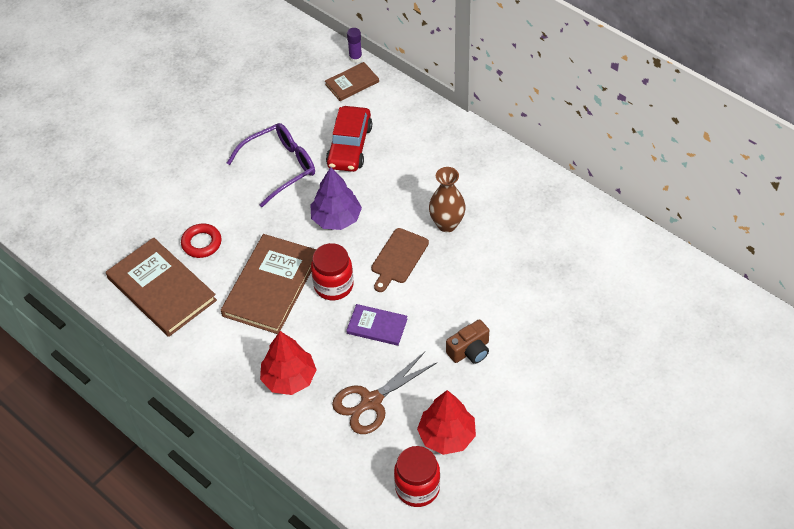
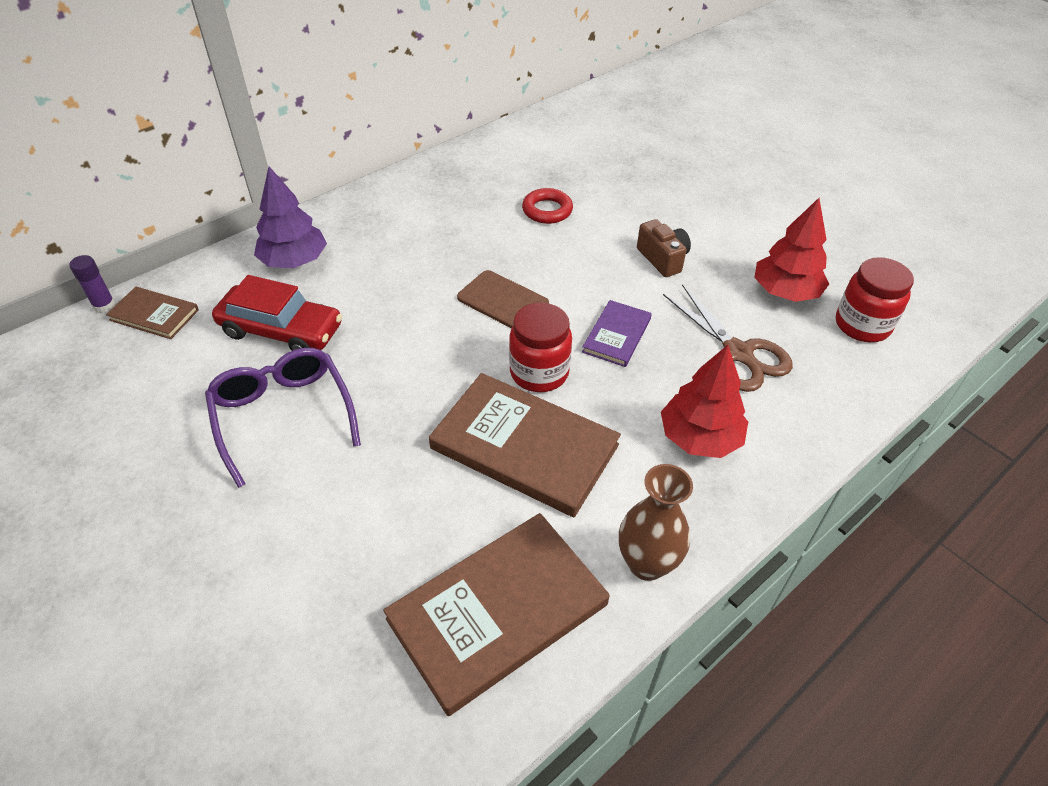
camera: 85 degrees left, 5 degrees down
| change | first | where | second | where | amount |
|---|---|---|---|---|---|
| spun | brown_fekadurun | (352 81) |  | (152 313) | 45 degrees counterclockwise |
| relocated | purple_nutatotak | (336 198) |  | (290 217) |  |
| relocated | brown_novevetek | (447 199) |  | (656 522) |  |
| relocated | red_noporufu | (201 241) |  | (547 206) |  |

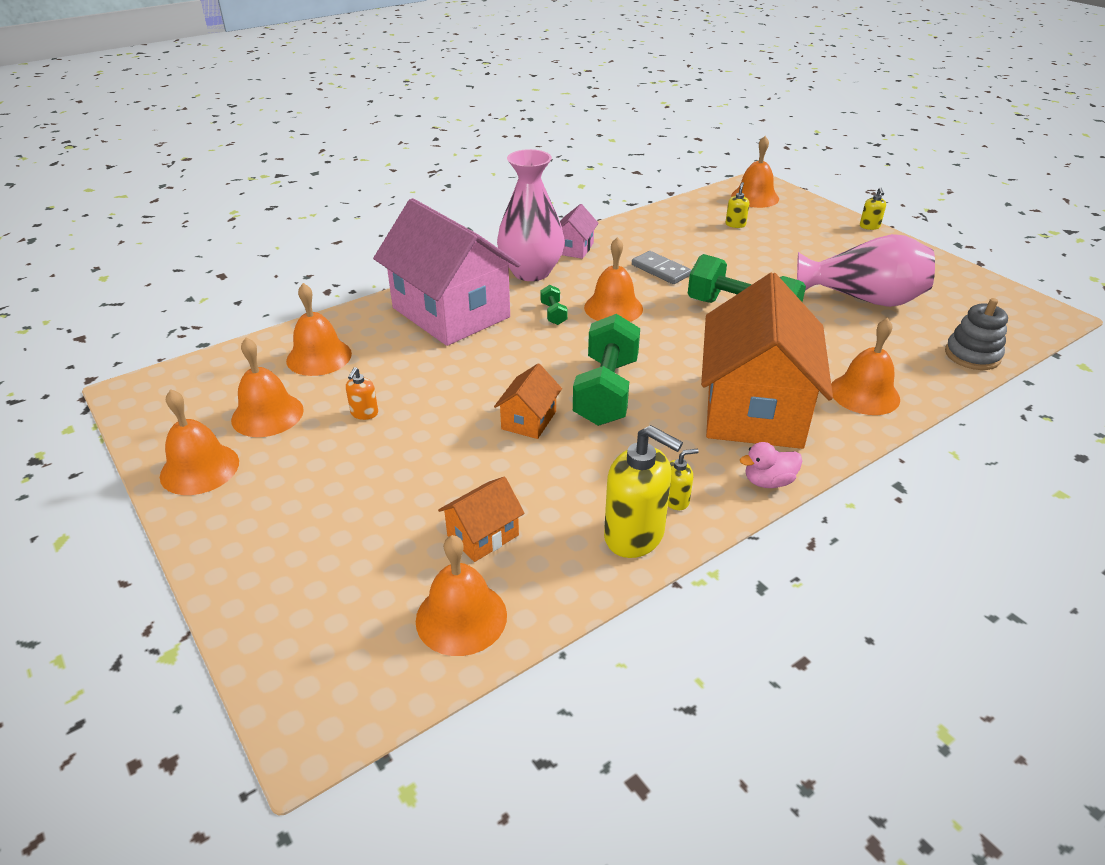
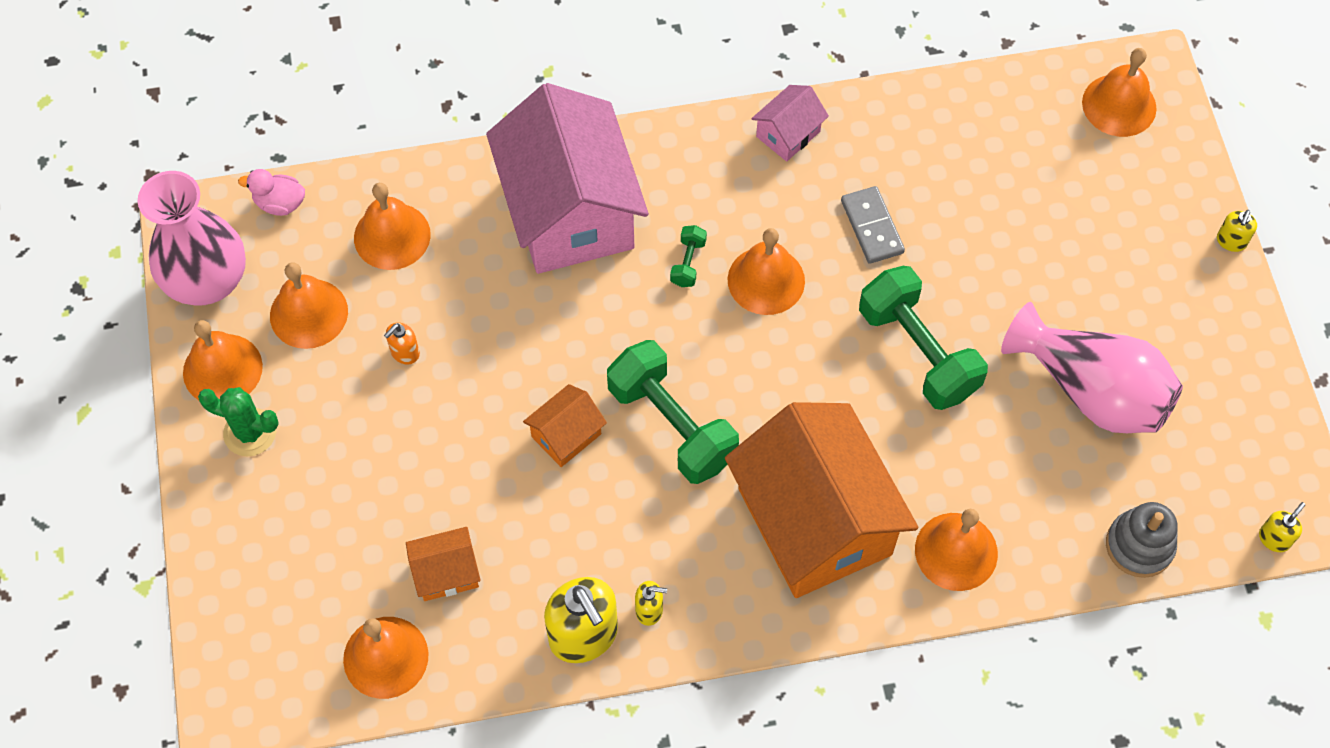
camera: 25 degrees right, 25 degrees up
| change | first | where | second | where | amount |
|---|---|---|---|---|---|
| relocated | pink_novevetek | (531 215) |  | (192 238) |  |
| relocated | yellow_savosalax | (737 205) |  | (1282 527) |  |
| spun | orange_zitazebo | (767 361) |  | (821 500) | 60 degrees counterclockwise |
| spun | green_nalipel | (606 370) |  | (673 412) | 75 degrees counterclockwise |
| relocated | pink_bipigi | (771 465) |  | (271 192) |  |
| appeared |  |  | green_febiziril | (238 421) |  |

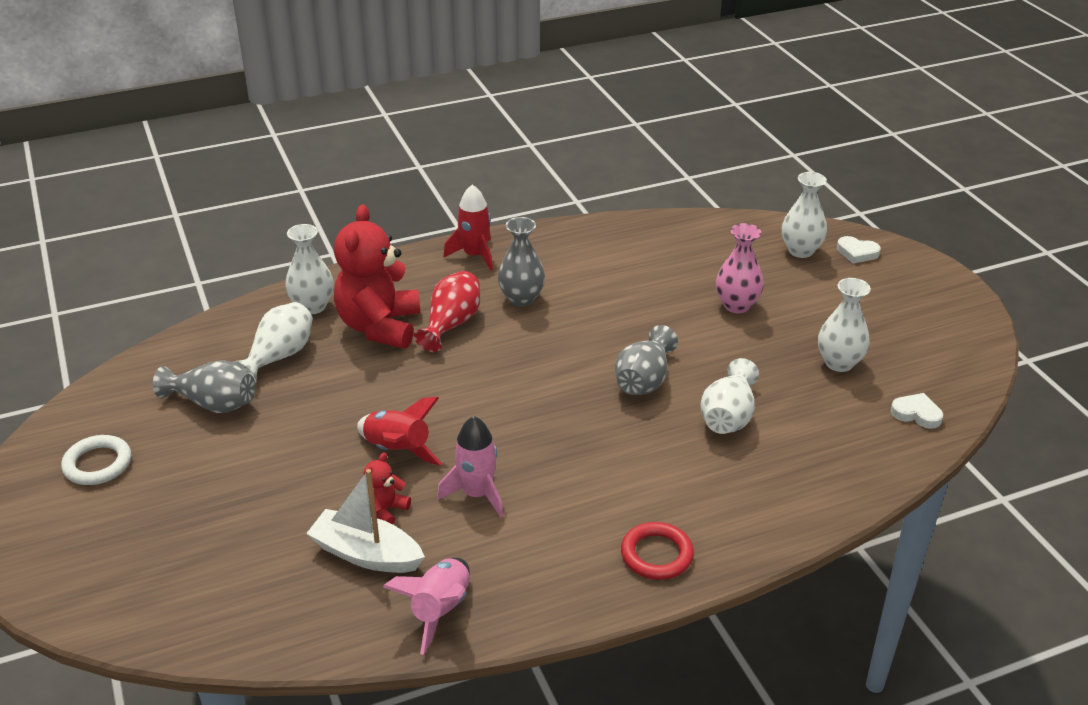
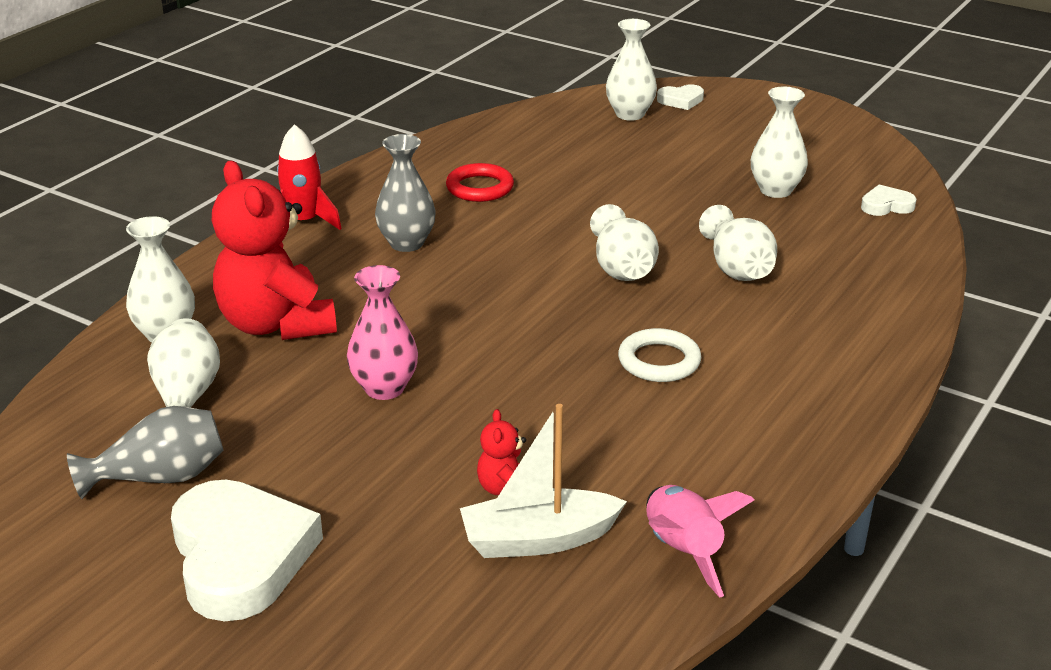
camera: 35 degrees left, 5 degrees down
| change | first | where | second | where | amount |
|---|---|---|---|---|---|
| relocated | pink_novevetek | (740 268) |  | (382 332) |  |
| missing | red_novevetek | (447 311) |  |  |  |
| colour | grey_novevetek | (646 360) | white_novevetek | (624 242) |  |
| missing | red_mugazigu | (399 431) |  |  |  |
| missing | pink_mugazigu | (470 466) |  |  |  |
| relocated | white_noporufu | (96 460) |  | (659 355) |  |
| relocated | red_noporufu | (657 551) |  | (480 182) |  |
| appeared |  |  | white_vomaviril | (247 550) |  |

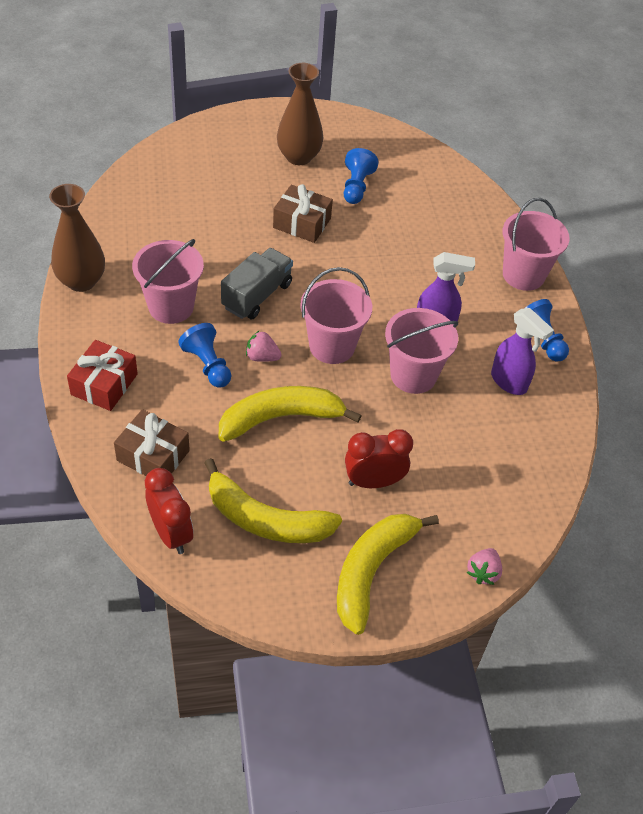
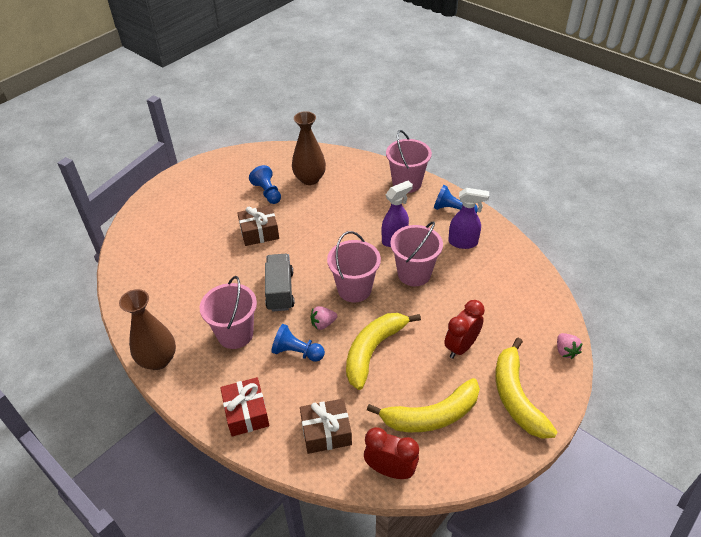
camera: 35 degrees left, 5 degrees down
| change | first | where | second | where | amount |
|---|---|---|---|---|---|
| relocated | brown_novevetek | (300 114) |  | (309 148) |  |

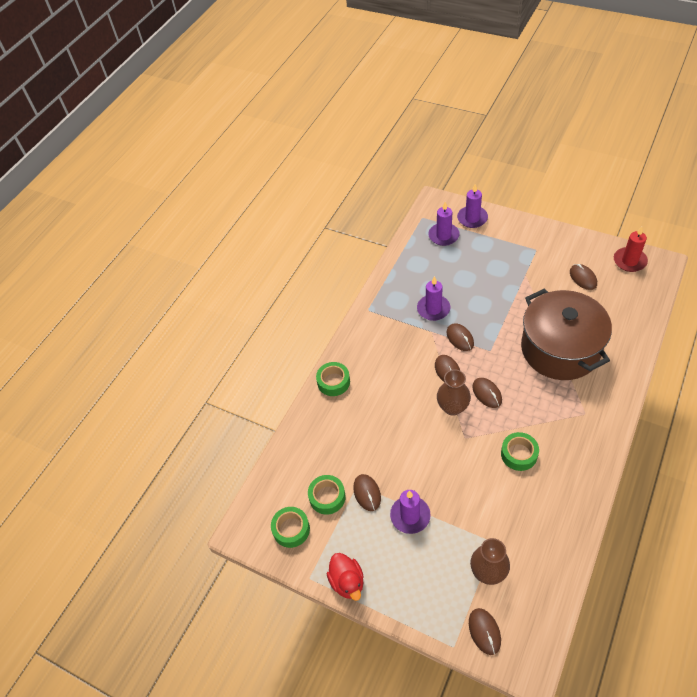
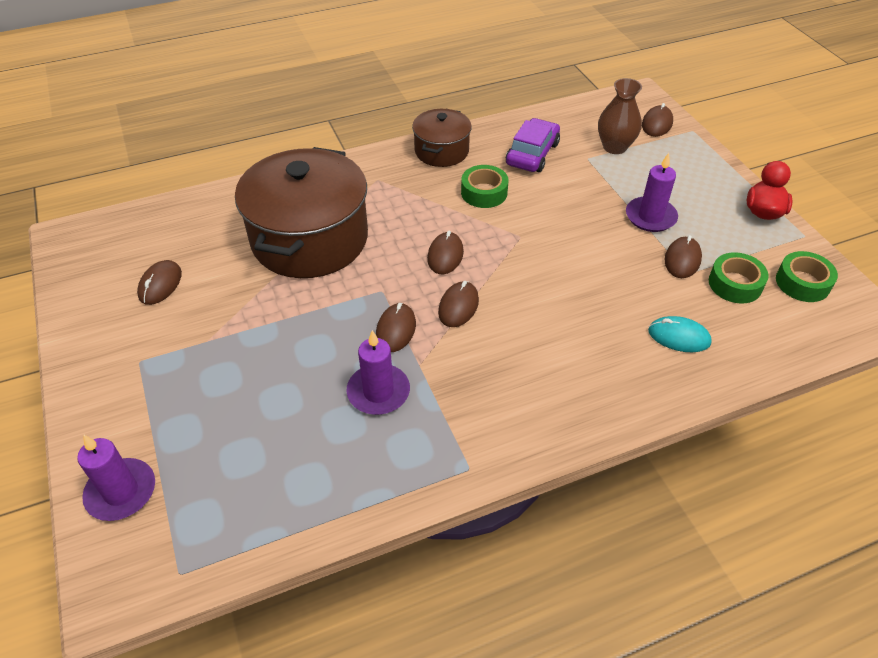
camera: 145 degrees left, 5 degrees down
| change | first | where | second | where | amount |
|---|---|---|---|---|---|
| missing | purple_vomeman | (444 224) |  |  |  |
| missing | red_vomeman | (631 249) |  |  |  |
| missing | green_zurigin | (333 379) |  |  |  |
| missing | brown_novevetek | (454 392) |  |  |  |
| appeared |  |  | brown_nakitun | (442 138) |  |
| appeared |  |  | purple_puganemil | (533 145) |  |
| appeared |  |  | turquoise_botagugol | (680 334) |  |

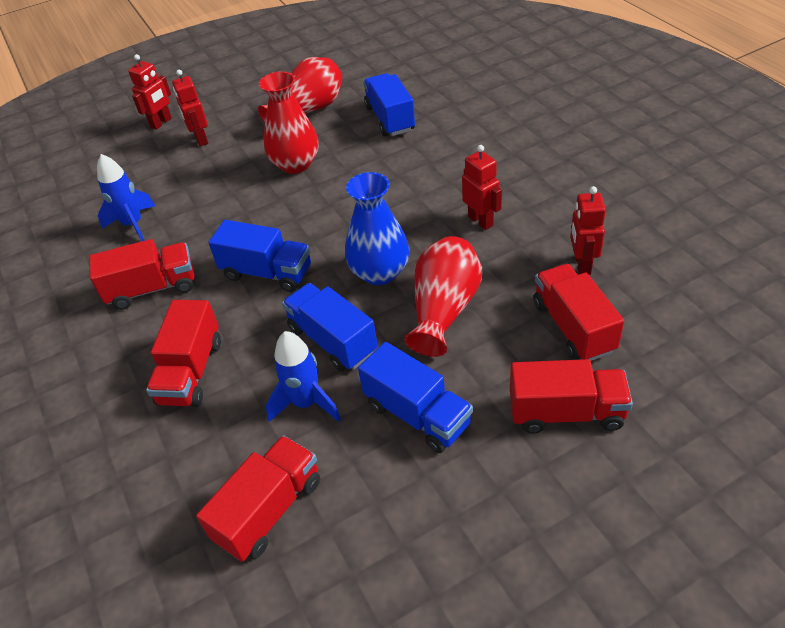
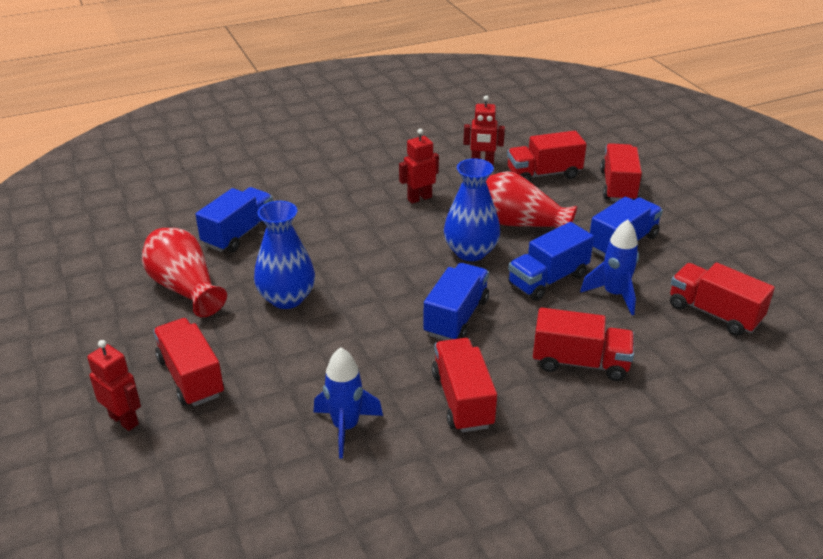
camera: 90 degrees left, 10 degrees down
| change | first | where | second | where | amount |
|---|---|---|---|---|---|
| exchanged | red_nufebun | (190 108) | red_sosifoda | (188 362) |  |
| colour | red_novevetek | (288 122) | blue_novevetek | (284 255) |  |
| spun | blue_sosifoda | (389 104) |  | (234 220) | 135 degrees clockwise |

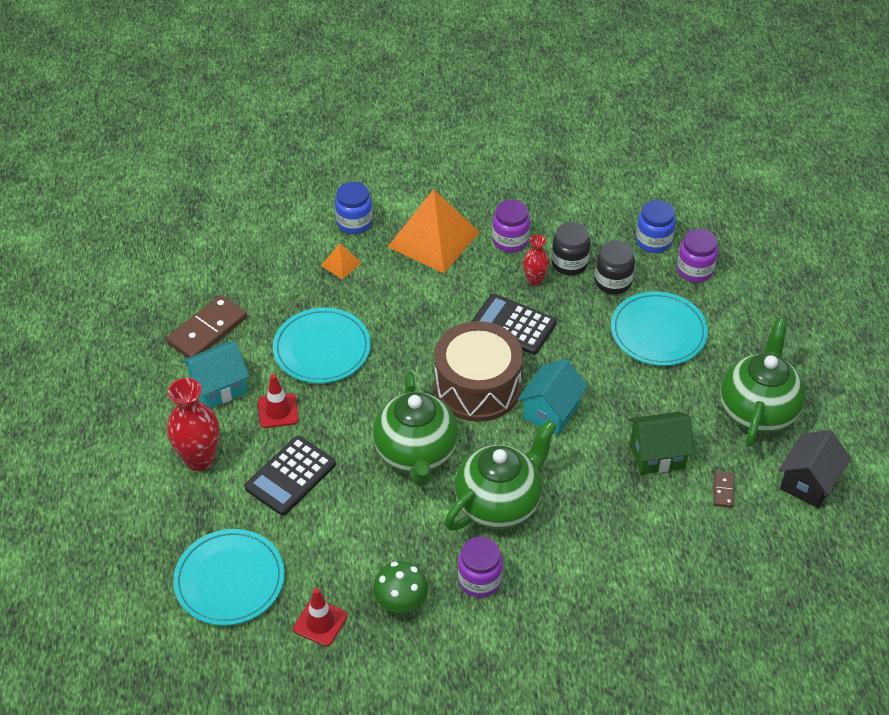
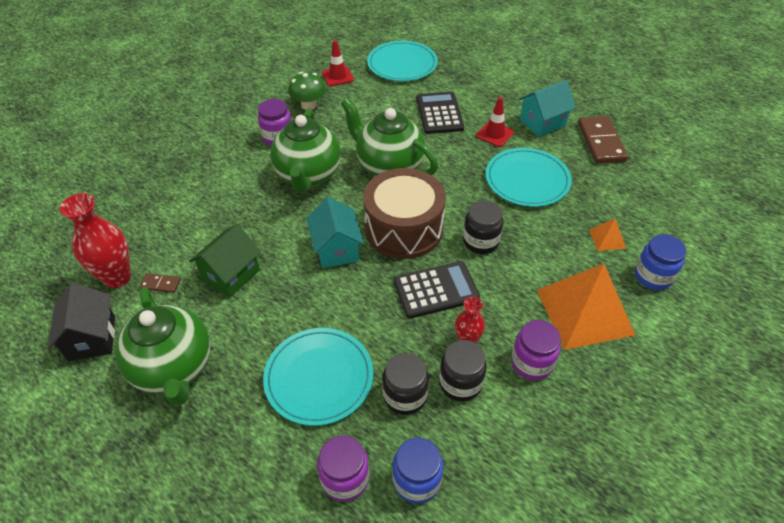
camera: 135 degrees right, 0 degrees up
| change | first | where | second | where | amount |
|---|---|---|---|---|---|
| spun | turquoise_zitazebo | (216 375) |  | (547 108) | 45 degrees clockwise |
| relocated | red_novevetek | (193 424) |  | (95 240) |  |
| spun | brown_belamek | (723 490) |  | (160 283) | 45 degrees counterclockwise |
| appeared |  |  | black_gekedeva | (483 227) |  |

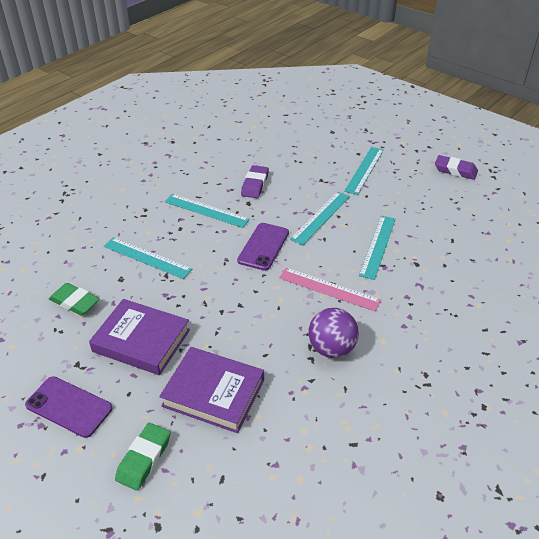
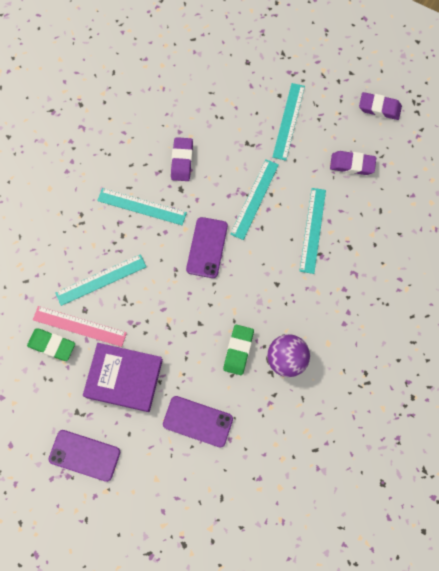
camera: 10 degrees left, 30 degrees up
| change | first | where | second | where | amount |
|---|---|---|---|---|---|
| spun | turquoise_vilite | (148 258) |  | (100 280) | 45 degrees counterclockwise |
| relocated | pink_vilite | (330 289) |  | (80 326) |  |
| exchanged | purple_fekadurun | (211 390) | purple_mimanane | (198 422) |  |
| relocated | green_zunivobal | (143 457) |  | (238 350) |  |
| appeared |  |  | purple_zunivobal | (353 163) |  |

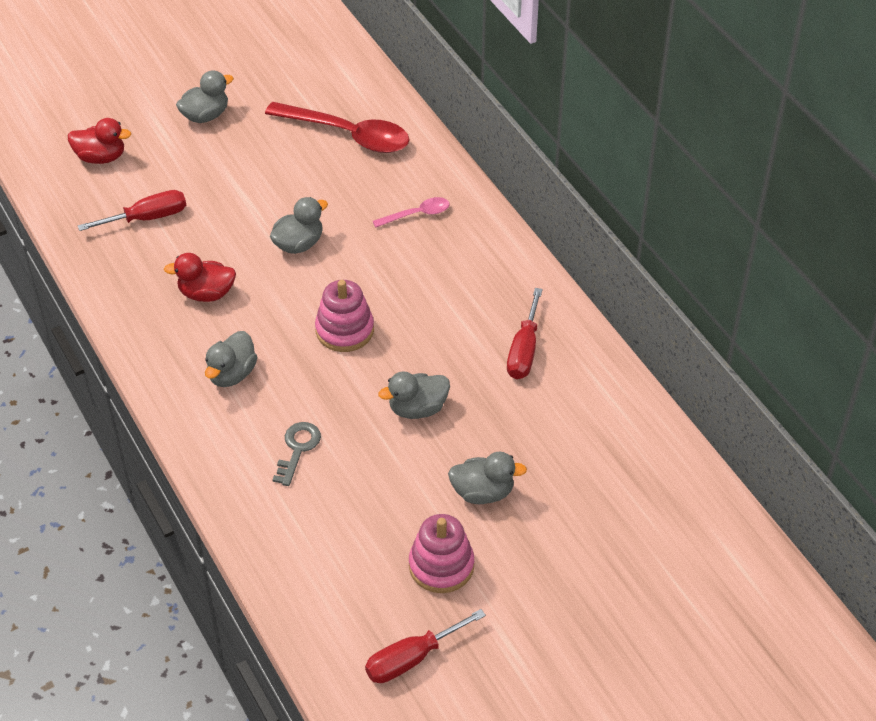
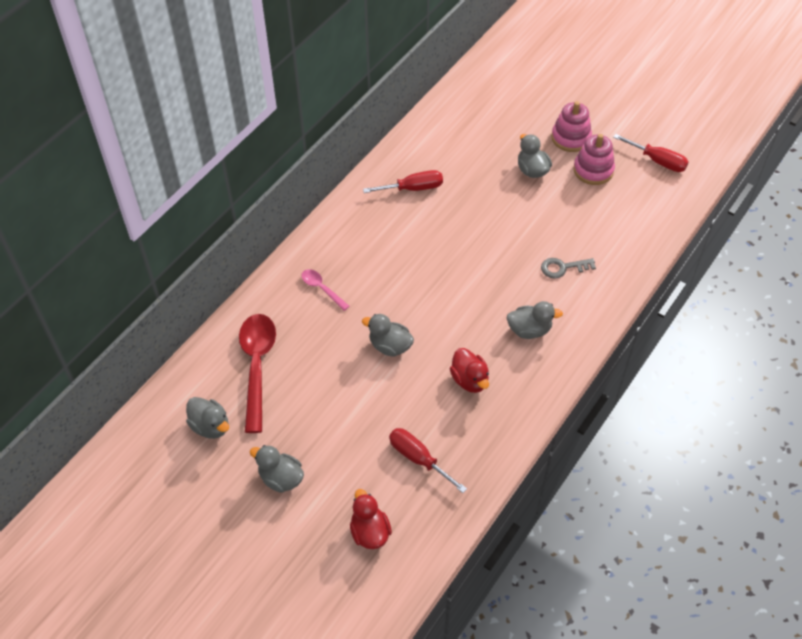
camera: 115 degrees left, 5 degrees up
| change | first | where | second | where | amount |
|---|---|---|---|---|---|
| relocated | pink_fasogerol | (344 316) |  | (572 126) |  |
| relocated | grey_bipigi | (414 395) |  | (207 418) |  |

